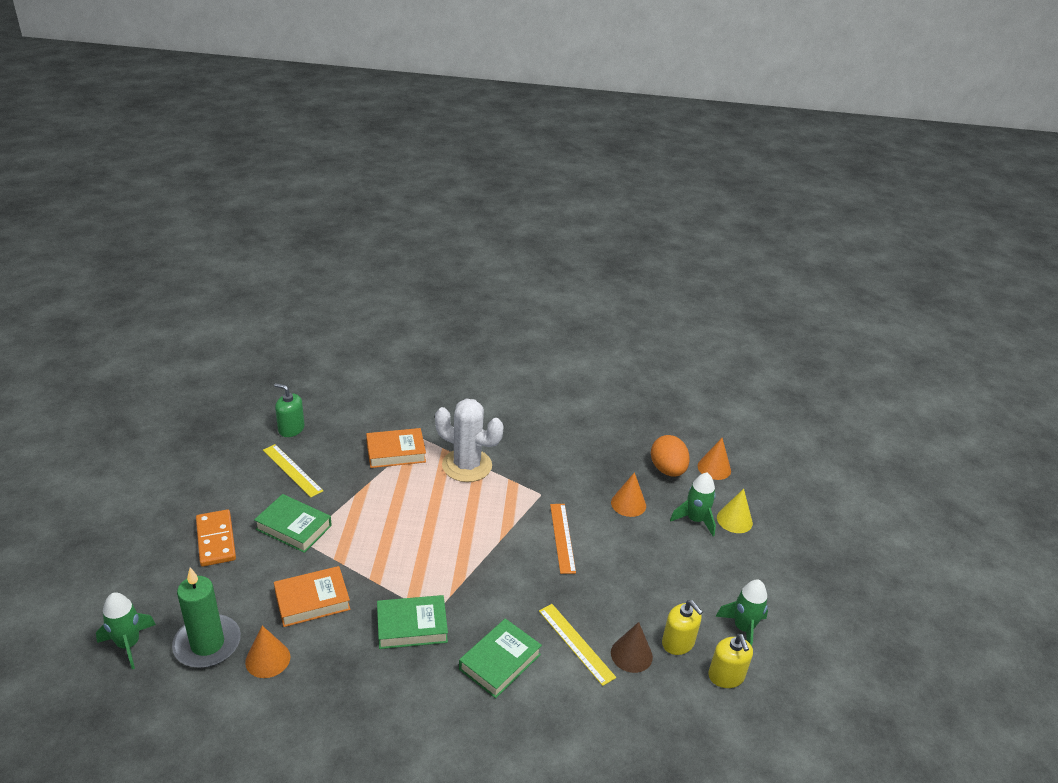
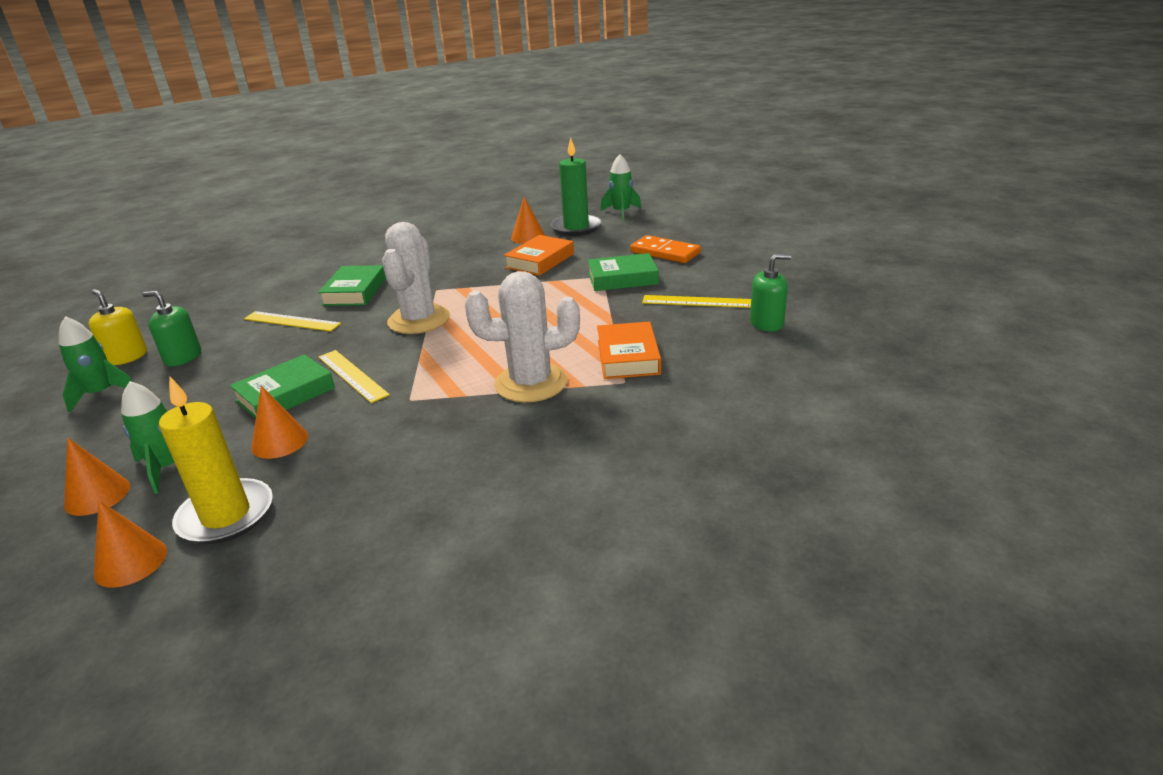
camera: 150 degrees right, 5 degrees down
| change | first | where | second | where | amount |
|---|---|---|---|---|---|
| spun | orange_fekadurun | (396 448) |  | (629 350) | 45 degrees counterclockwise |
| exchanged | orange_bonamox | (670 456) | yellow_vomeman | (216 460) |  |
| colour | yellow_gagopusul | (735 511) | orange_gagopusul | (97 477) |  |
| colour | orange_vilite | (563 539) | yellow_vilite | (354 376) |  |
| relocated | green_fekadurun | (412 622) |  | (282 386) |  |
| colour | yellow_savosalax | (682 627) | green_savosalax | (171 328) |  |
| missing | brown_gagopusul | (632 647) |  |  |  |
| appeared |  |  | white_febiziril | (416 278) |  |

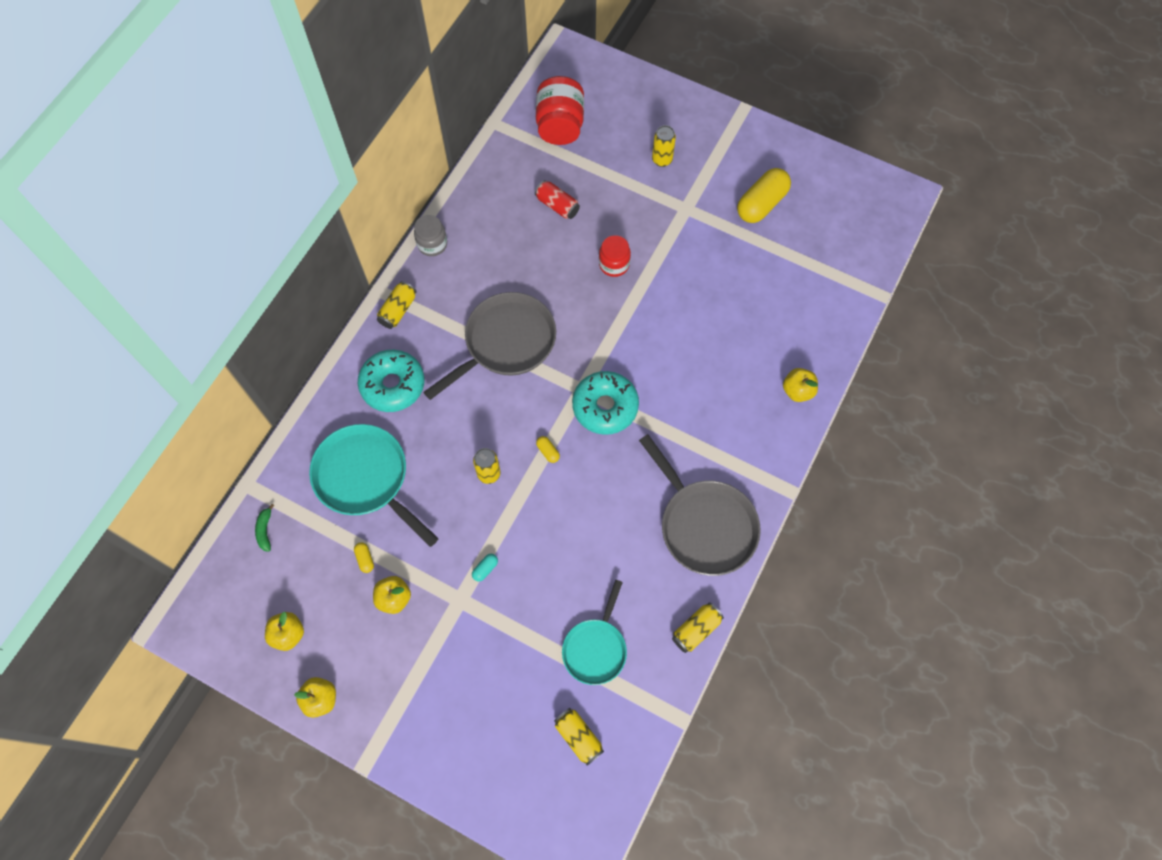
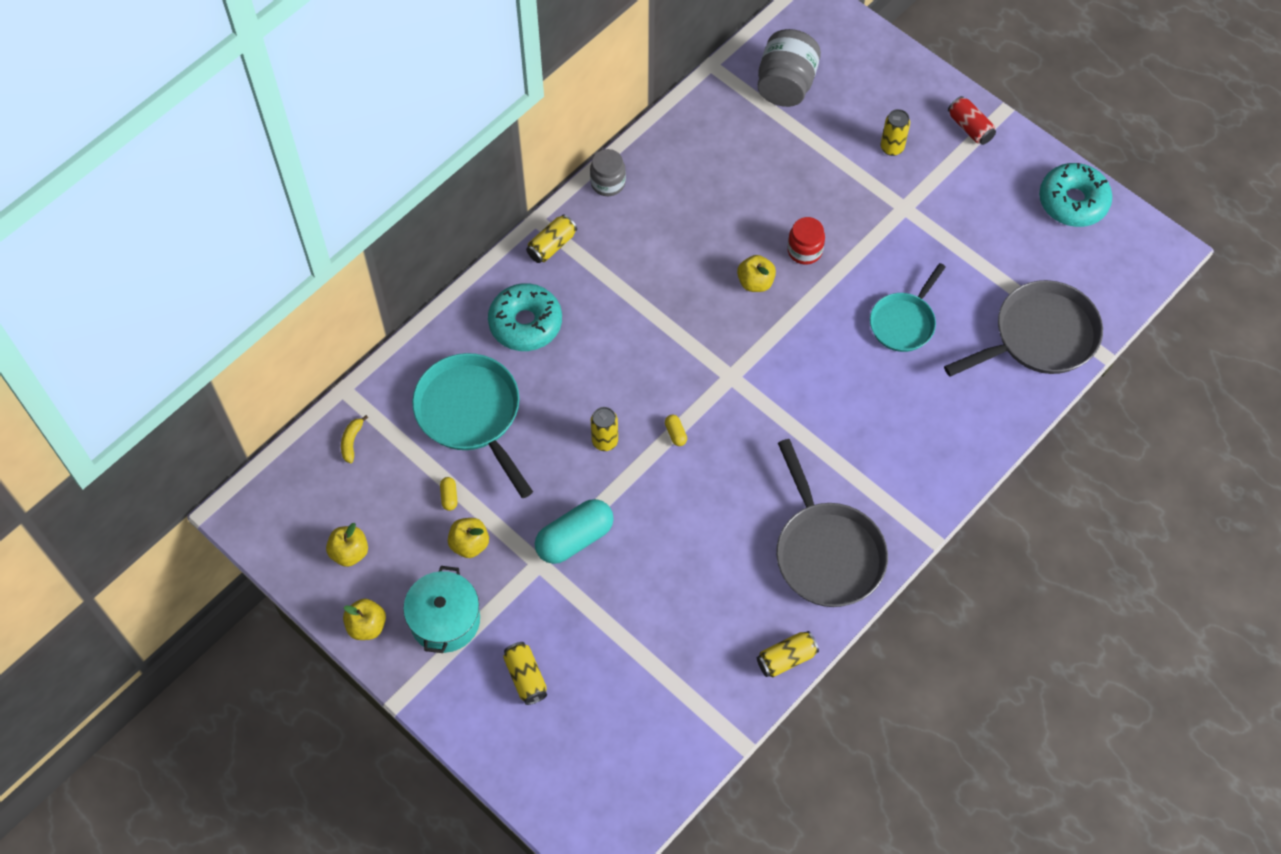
camera: 15 degrees right, 5 degrees down
| change | first | where | second | where | amount |
|---|---|---|---|---|---|
| colour | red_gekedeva | (560 110) | grey_gekedeva | (789 68) |  |
| missing | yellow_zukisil | (764 195) |  |  |  |
| relocated | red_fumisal | (557 199) |  | (972 120) |  |
| relocated | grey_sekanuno | (490 346) |  | (1023 328) |  |
| relocated | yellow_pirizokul | (800 385) |  | (756 273) |  |
| relocated | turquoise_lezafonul | (605 403) |  | (1075 195) |  |
| colour | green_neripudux | (265 528) | yellow_neripudux | (354 439) |  |
| size | turquoise_zukisil | (485 568) |  | (574 531) | x2.41 |
| relocated | turquoise_sekanuno | (594 632) |  | (908 307) |  |
| relocated | yellow_fumisal | (579 737) |  | (525 673) |  |
| appeared |  |  | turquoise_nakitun | (441 609) |  |

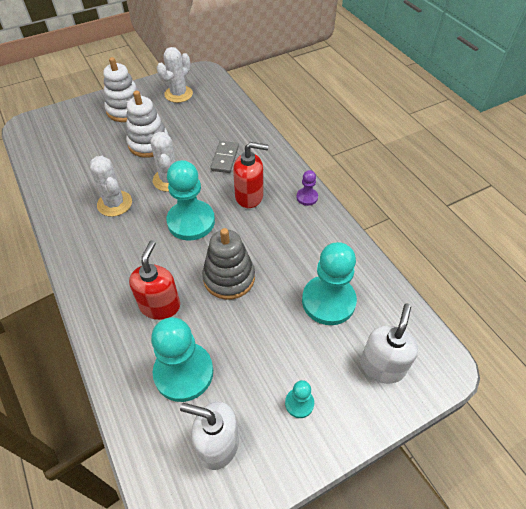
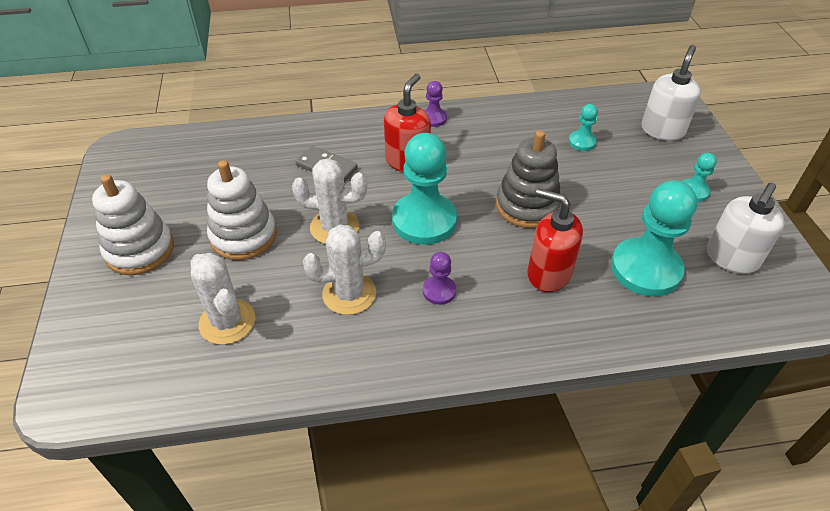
camera: 70 degrees left, 5 degrees down
| change | first | where | second | where | amount |
|---|---|---|---|---|---|
| relocated | white_febiziril | (175 75) |  | (222 298) |  |
| size | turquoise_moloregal | (329 283) |  | (583 127) | x0.47 |
| spun | white_savosalax | (389 344) |  | (671 93) | 75 degrees clockwise |
| appeared |  |  | purple_moloregal | (439 278) |  |

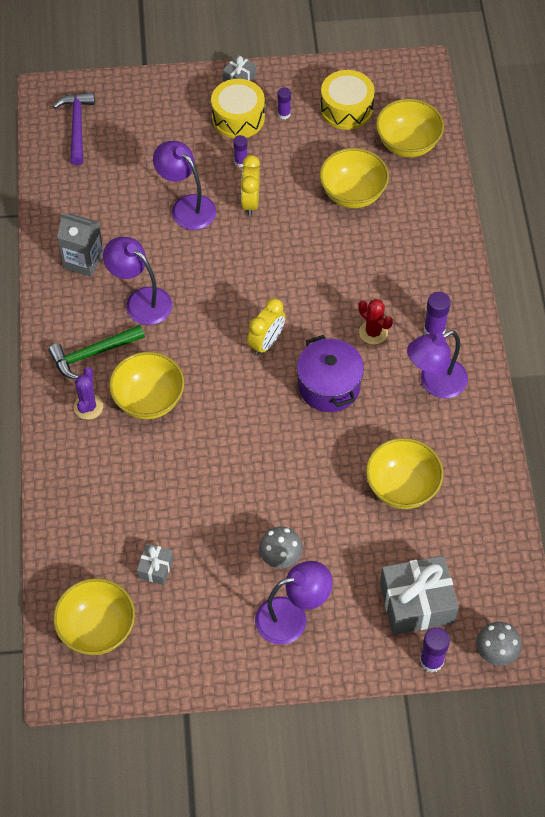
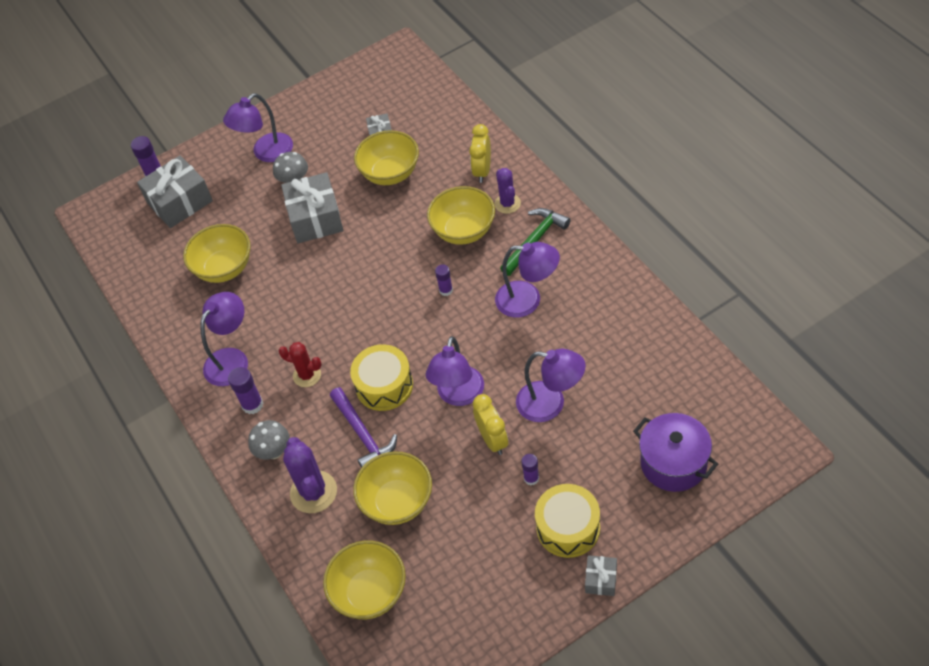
camera: 160 degrees right, 5 degrees down
| change | first | where | second | where | amount |
|---|---|---|---|---|---|
| relocated | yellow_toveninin | (347 100) |  | (381 377) |  |
| relocated | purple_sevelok | (284 103) |  | (444 280) |  |
| relocated | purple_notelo | (74 128) |  | (363 427) |  |
| missing | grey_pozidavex | (80 245) |  |  |  |
| relocated | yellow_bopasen | (266 327) |  | (480 153) |  |
| relocated | purple_nakitun | (330 373) |  | (675 452) |  |
| relocated | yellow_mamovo | (94 616) |  | (386 157) |  |
| relocated | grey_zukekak | (499 644) |  | (269 440) |  |
| appeared |  |  | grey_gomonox | (312 207) |  |
| appeared |  |  | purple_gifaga | (455 371) |  |
| appeared |  |  | purple_febiziril | (310 475) |  |

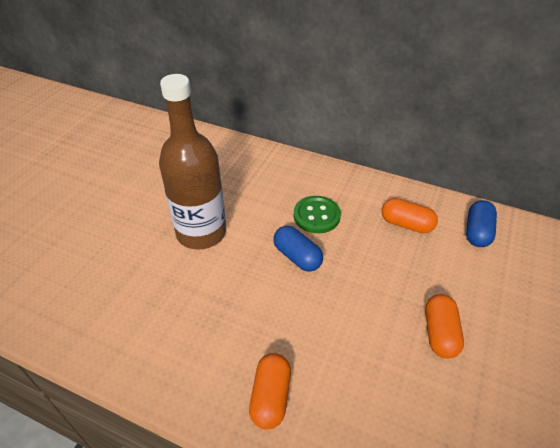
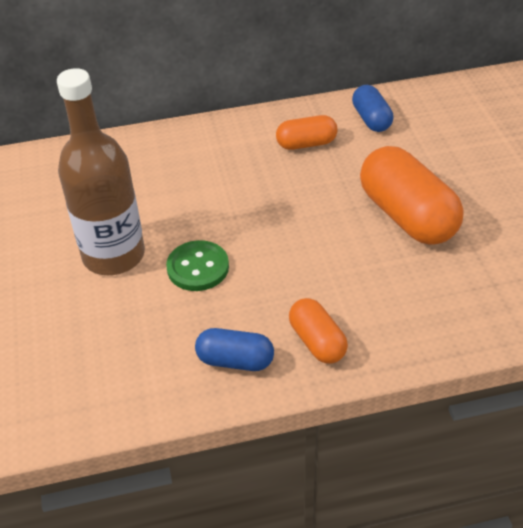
camera: 35 degrees left, 0 degrees up
| change | first | where | second | where | amount |
|---|---|---|---|---|---|
| relocated | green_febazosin | (317 214) |  | (197 265) |  |
| relocated | blue_zukisil | (298 249) |  | (234 349) |  |
| size | orange_zukisil | (444 326) |  | (412 195) | x1.84 |

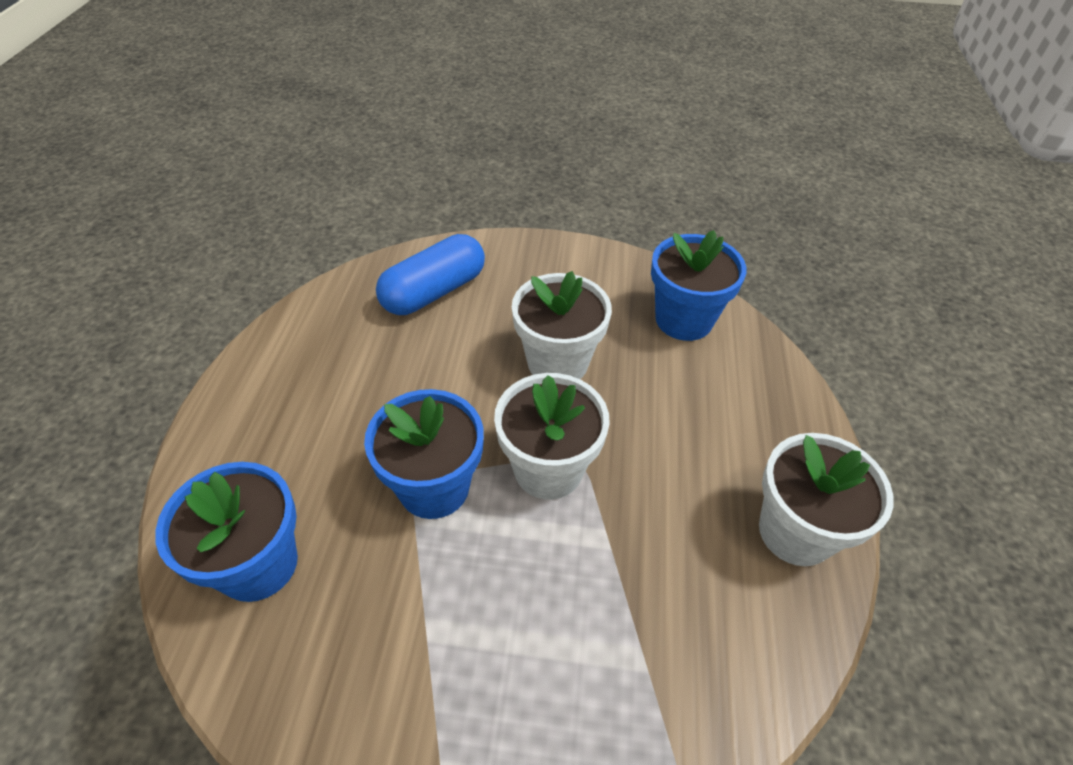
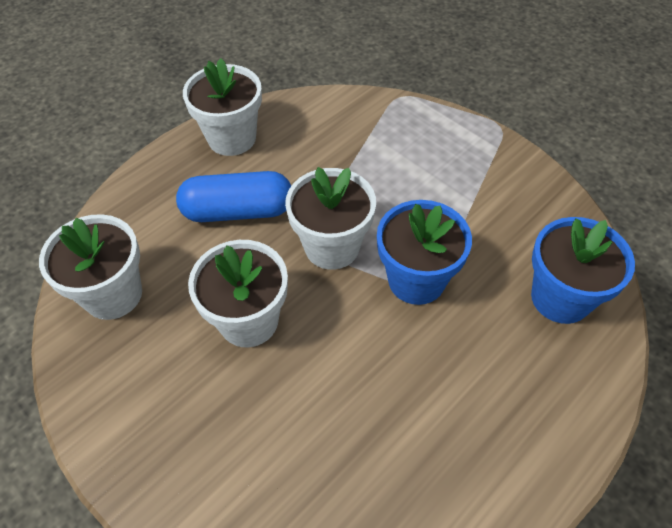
camera: 140 degrees left, 5 degrees up
| change | first | where | second | where | amount |
|---|---|---|---|---|---|
| colour | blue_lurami | (698 285) | white_lurami | (90 267) |  |
| relocated | blue_zukisil | (430 274) |  | (234 196) |  |

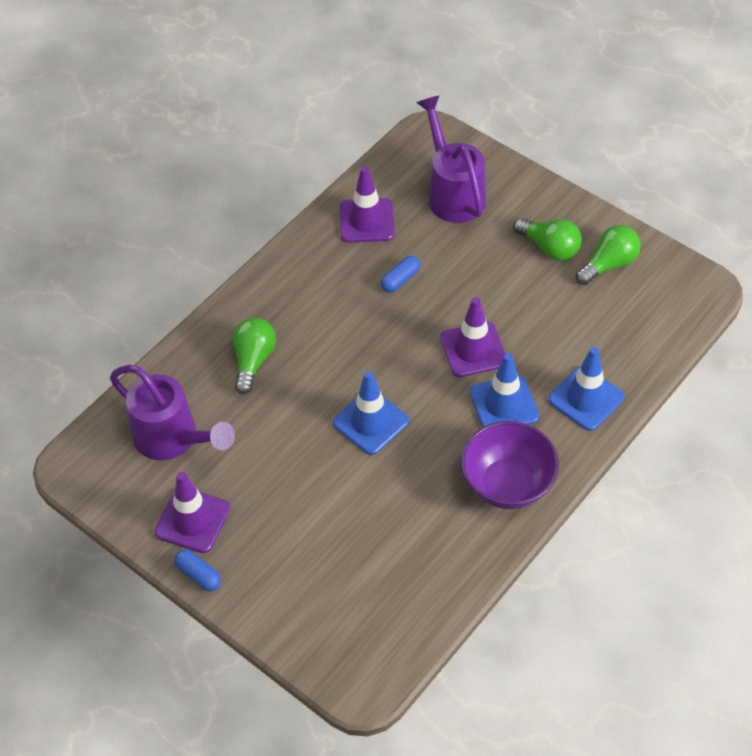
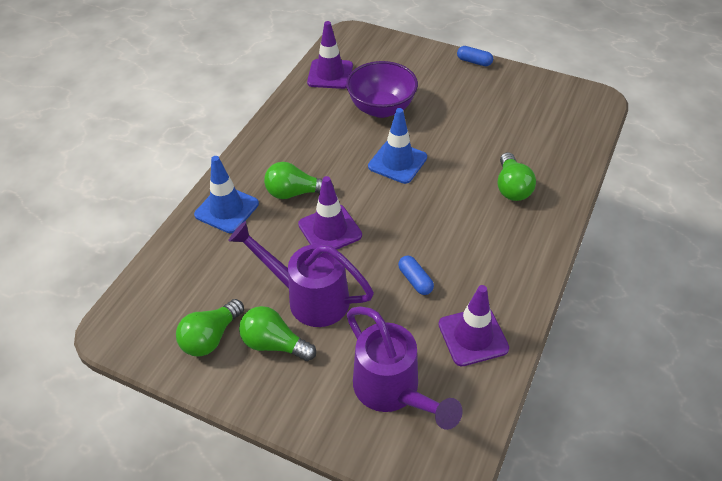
camera: 165 degrees right, 5 degrees down
| change | first | where | second | where | amount |
|---|---|---|---|---|---|
| spun | blue_zukisil | (400 274) |  | (416 275) | 60 degrees counterclockwise |
| exchanged | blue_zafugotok | (504 390) | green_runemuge | (299 180) |  |
| relocated | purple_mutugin | (172 412) |  | (301 274) |  |
| relocated | purple_mamovo | (510 465) |  | (382 89) |  |
| relocated | purple_zafugotok | (192 512) |  | (330 55) |  |

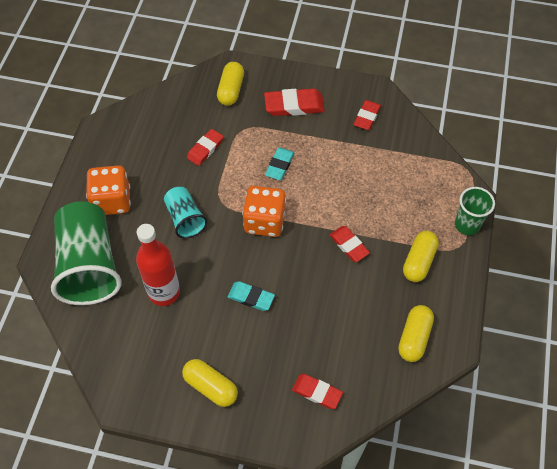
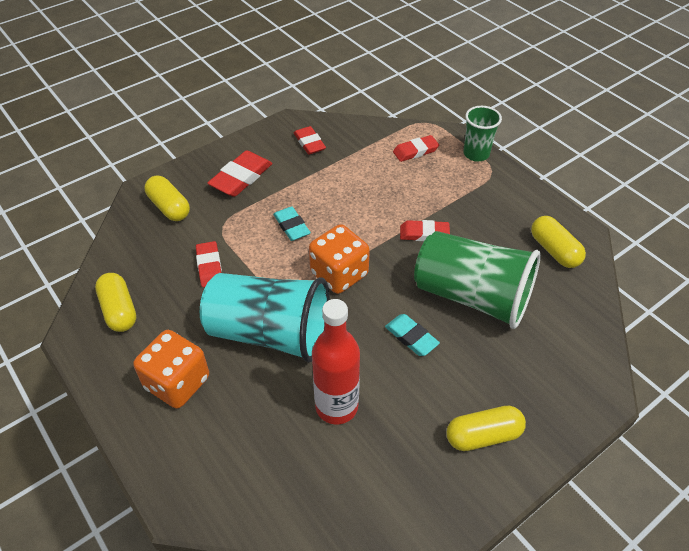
camera: 50 degrees left, 10 degrees down
| change | first | where | second | where | amount |
|---|---|---|---|---|---|
| size | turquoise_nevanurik | (186 213) |  | (265 317) | x1.87 |
| relocated | green_nevanurik | (86 253) |  | (477 280) |  |
| relocated | yellow_zukisil | (421 256) |  | (115 302) |  |
| spun | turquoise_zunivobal | (251 296) |  | (412 335) | 75 degrees clockwise |
| relocated | red_zunivobal | (317 391) |  | (416 148) |  |

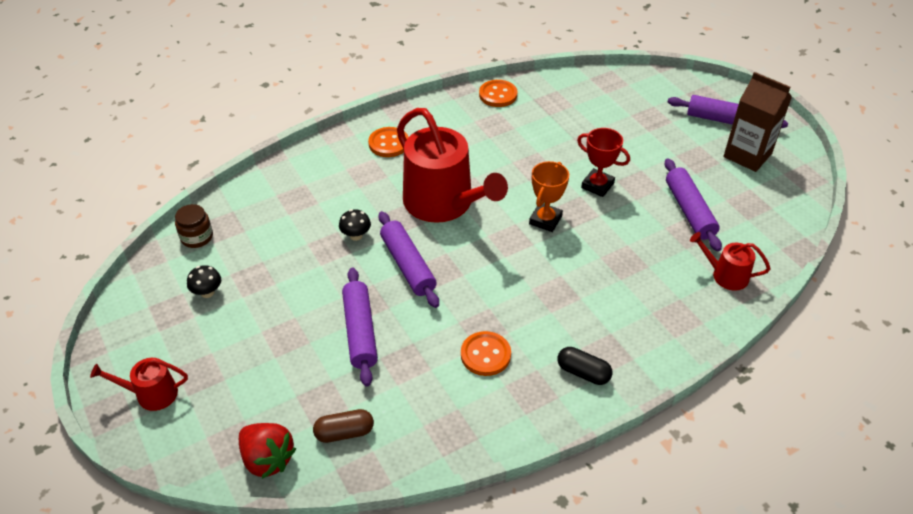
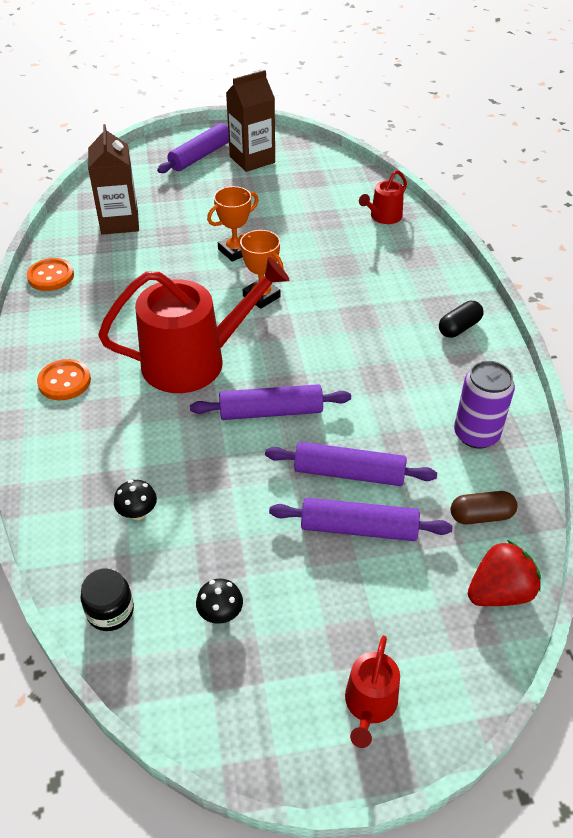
camera: 70 degrees left, 0 degrees up
| change | first | where | second | where | amount |
|---|---|---|---|---|---|
| colour | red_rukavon | (603 162) | orange_rukavon | (233 224) |  |
| relocated | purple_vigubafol | (693 204) |  | (360 519) |  |
| colour | brown_gekedeva | (194 226) | black_gekedeva | (107 599) |  |
| relocated | black_zukekak | (355 225) |  | (135 500) |  |
| missing | orange_febazosin | (486 353) |  |  |  |
| spun | brown_zukisil | (343 426) |  | (484 507) | 75 degrees clockwise |
| appeared |  |  | brown_pozidavex | (113 179) |  |
| appeared |  |  | purple_fumisal | (484 405) |  |

